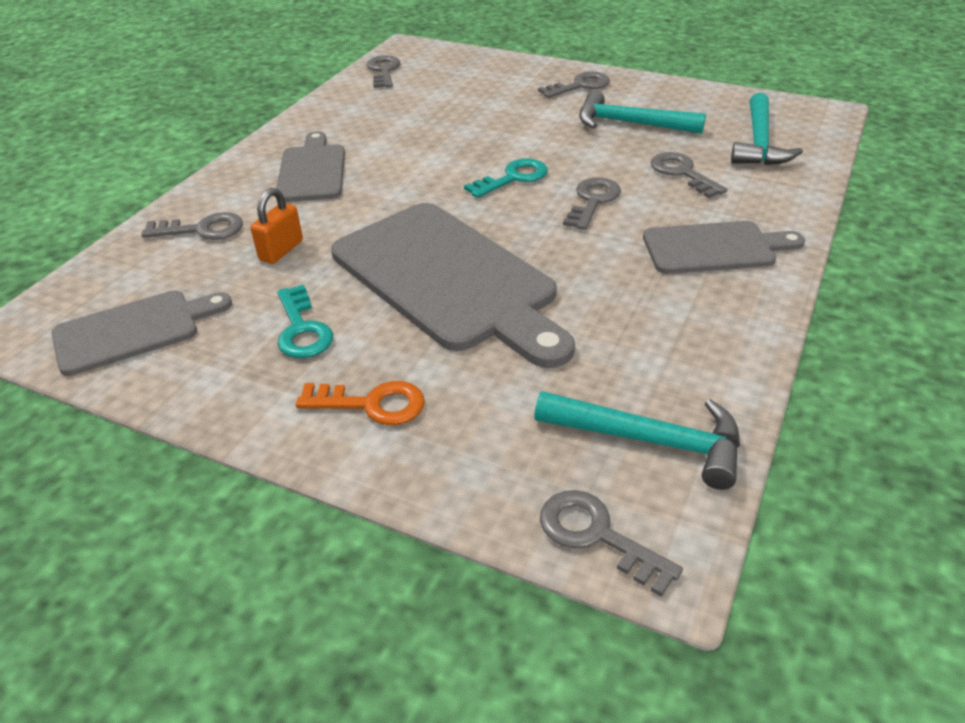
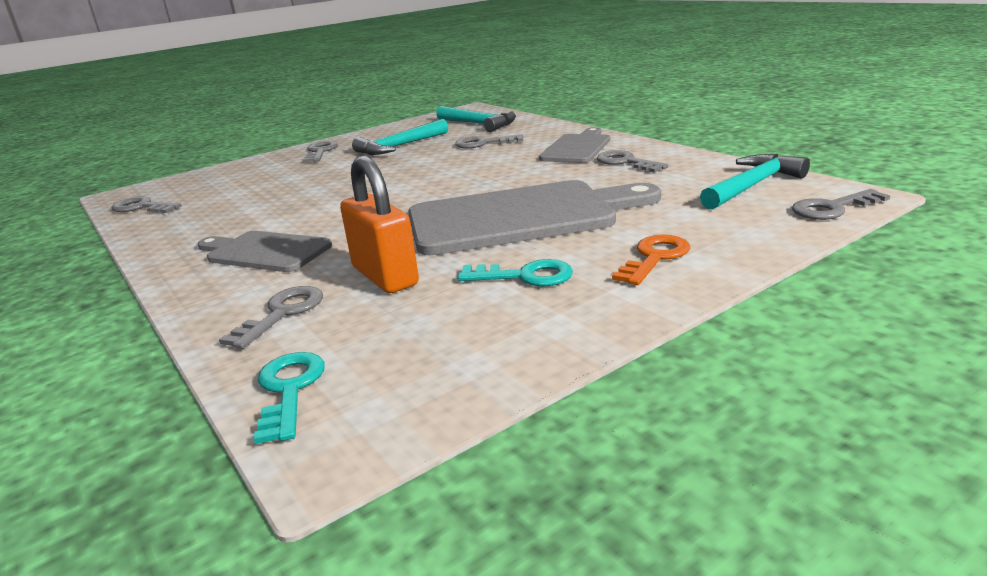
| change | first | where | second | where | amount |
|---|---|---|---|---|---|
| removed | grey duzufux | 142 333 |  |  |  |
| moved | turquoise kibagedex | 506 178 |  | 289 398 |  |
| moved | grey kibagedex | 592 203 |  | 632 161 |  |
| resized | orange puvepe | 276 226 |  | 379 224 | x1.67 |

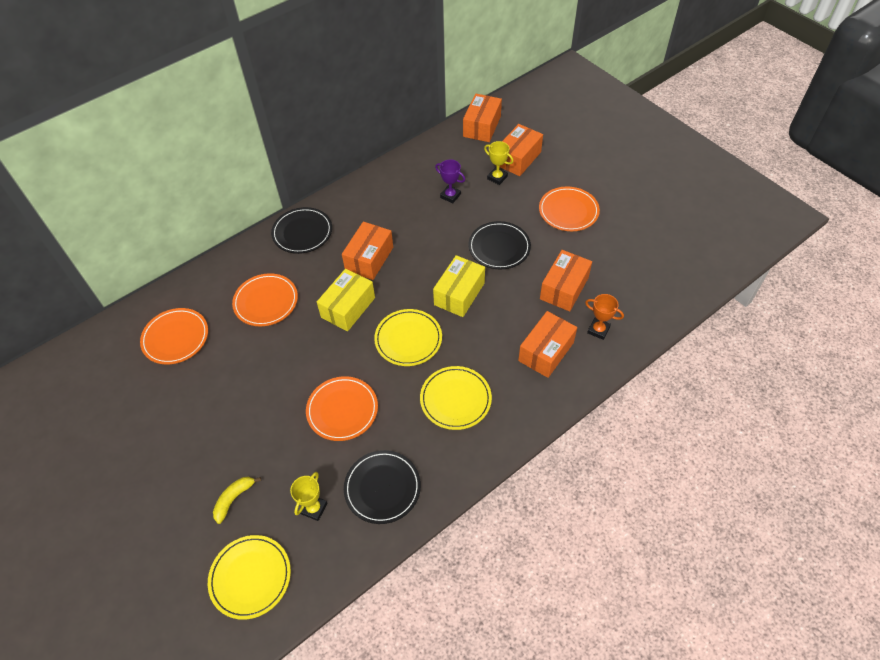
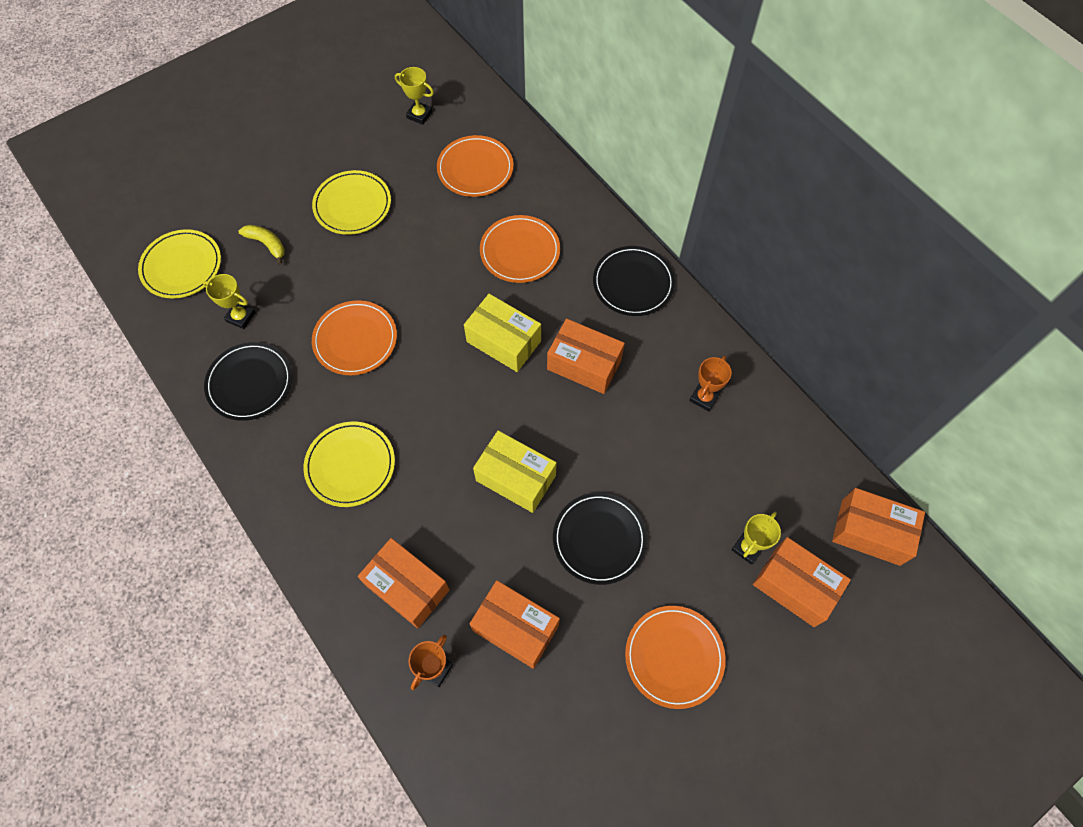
| change | first | where | second | where | amount |
|---|---|---|---|---|---|
| removed | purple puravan | 450 181 |  |  |  |
| added |  |  | yellow puravan | 414 96 |  |
| added |  |  | orange puravan | 710 383 |  |
| moved | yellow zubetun | 408 337 |  | 351 202 |  |

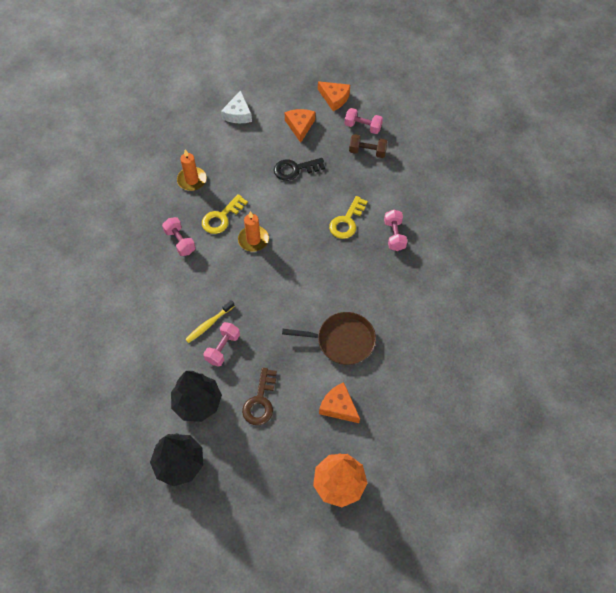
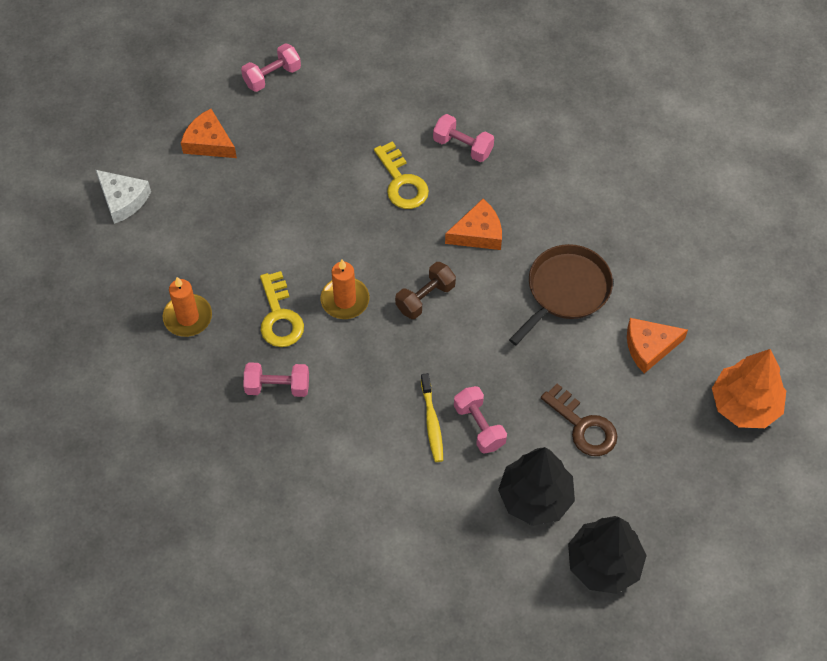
| change | first | where | second | where | amount |
|---|---|---|---|---|---|
| removed | black kibagedex | 299 169 |  |  |  |
| moved | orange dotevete | 334 96 |  | 473 224 |  |
| moved | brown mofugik | 368 146 |  | 425 290 |  |

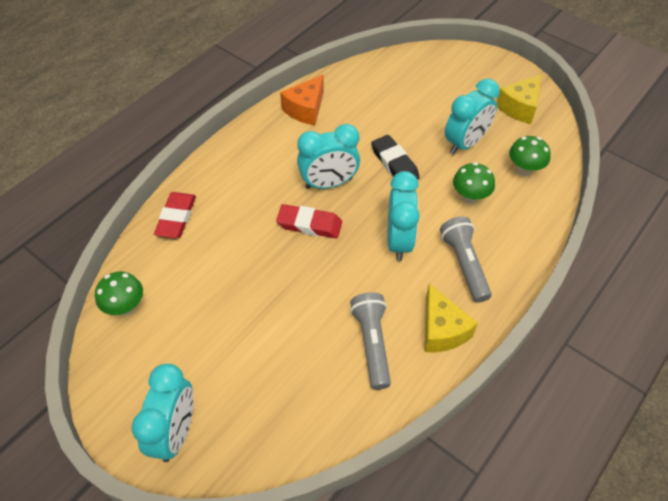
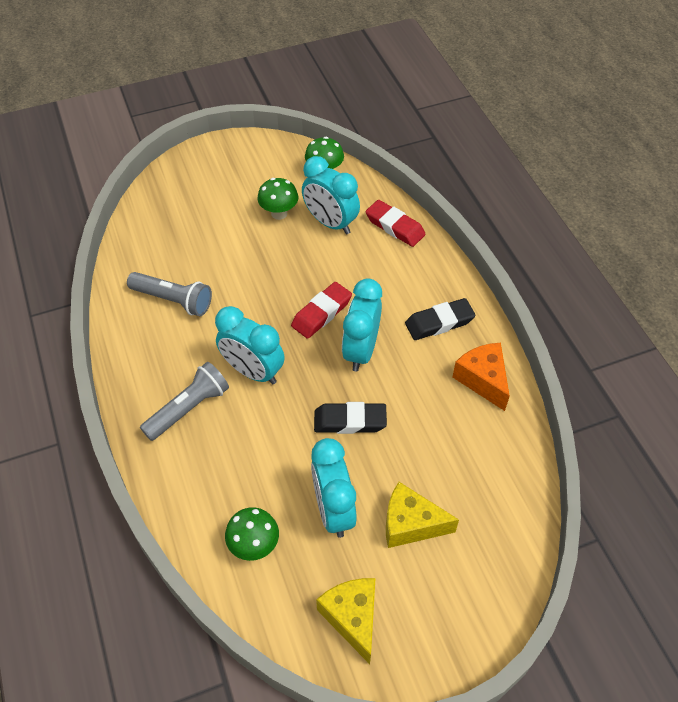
| change | first | where | second | where | amount |
|---|---|---|---|---|---|
| added |  |  | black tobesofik | 440 319 |  |
| moved | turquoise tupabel | 163 413 |  | 331 195 |  |
| moved | yellow dotevete | 451 317 |  | 422 515 |  |
| moved | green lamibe | 474 183 |  | 277 199 |  |
| turned | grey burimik | 466 259 |  | 184 401 | 60 degrees counterclockwise |

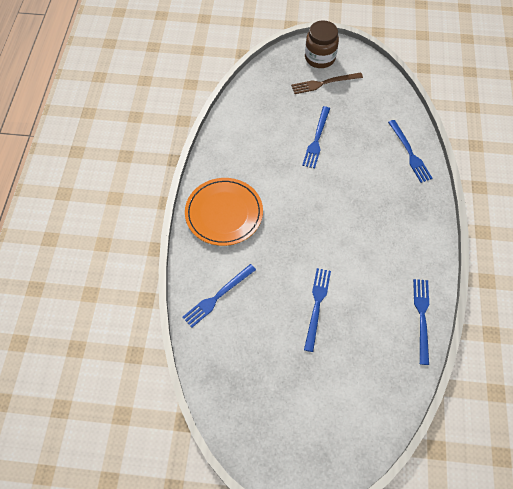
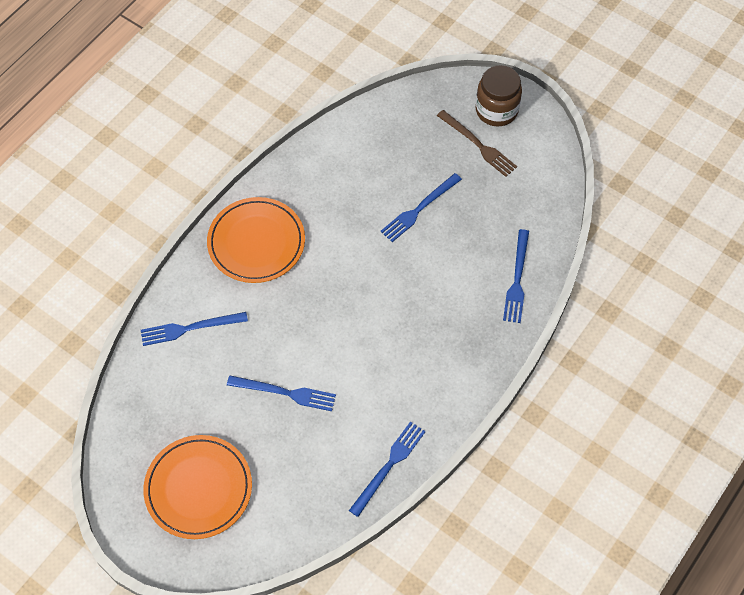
| change | first | where | second | where | amount |
|---|---|---|---|---|---|
| added |  |  | orange zubetun | 197 487 |  |
| turned | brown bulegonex | 327 83 |  | 477 143 | 150 degrees counterclockwise |
| turned | blue bulegonex | 317 310 |  | 281 393 | 60 degrees clockwise |

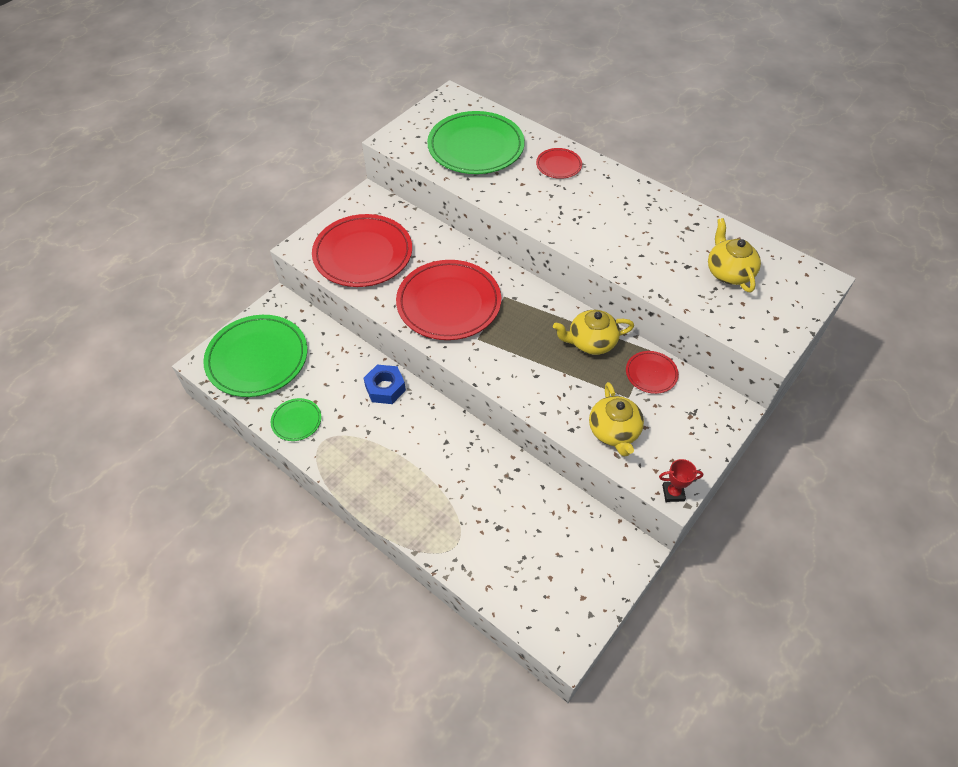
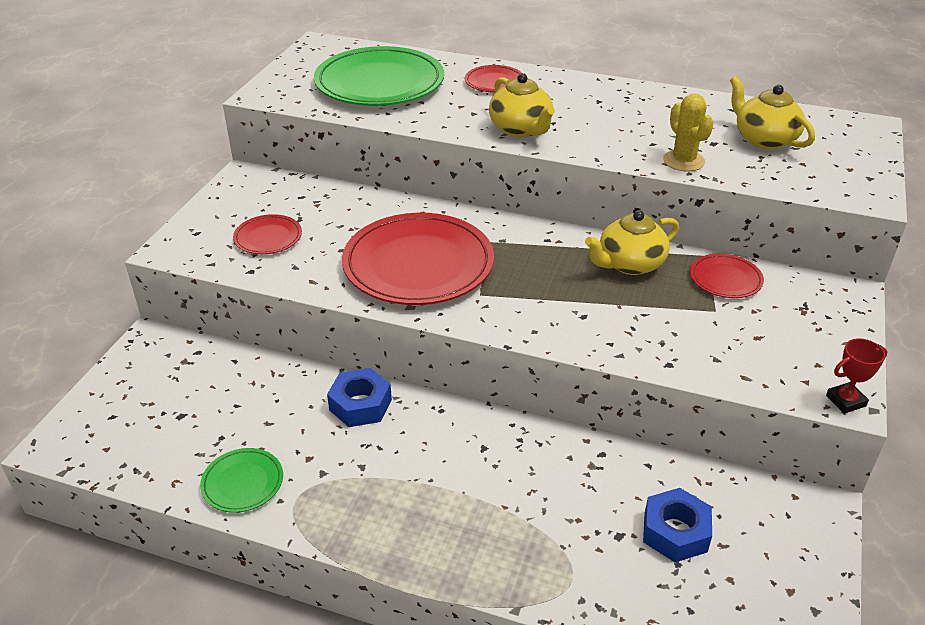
| change | first | where | second | where | amount |
|---|---|---|---|---|---|
| removed | green zubetun | 255 356 |  |  |  |
| added |  |  | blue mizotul | 677 525 |  |
| added |  |  | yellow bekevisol | 688 132 |  |
| moved | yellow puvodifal | 616 419 |  | 522 105 |  |
| resized | red zubetun | 362 250 |  | 267 234 | x0.47 |

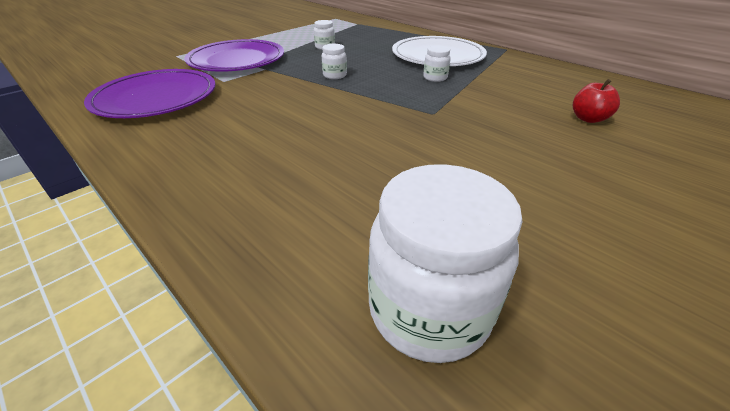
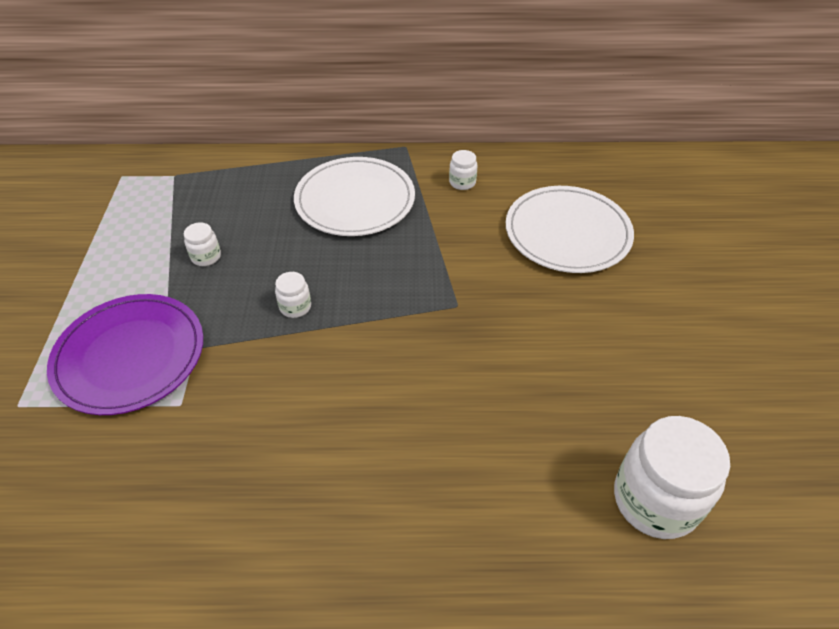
| change | first | where | second | where | amount |
|---|---|---|---|---|---|
| removed | purple zubetun | 150 93 |  |  |  |
| moved | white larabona | 437 64 |  | 463 170 |  |
| replaced | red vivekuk | 596 101 | white zubetun | 570 229 |  |

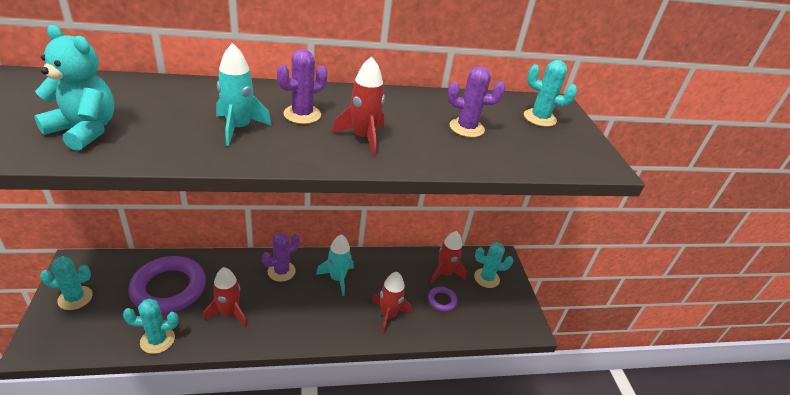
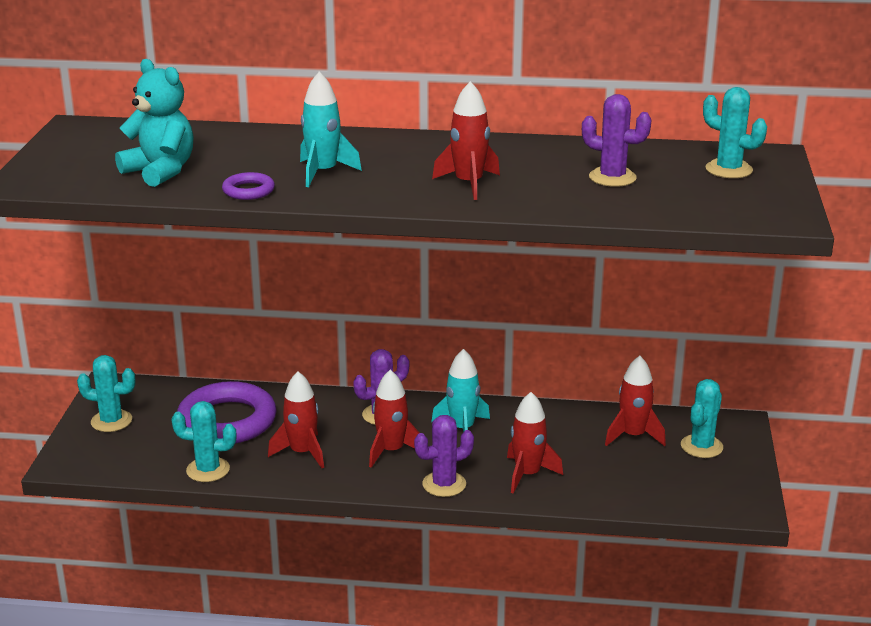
| change | first | where | second | where | amount |
|---|---|---|---|---|---|
| added |  |  | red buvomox | 394 419 |  |
| moved | purple bekevisol | 302 86 |  | 444 456 |  |
| moved | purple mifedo | 443 299 |  | 248 186 |  |
| turned | turquoise bekevisol | 493 265 |  | 702 418 | 75 degrees counterclockwise |

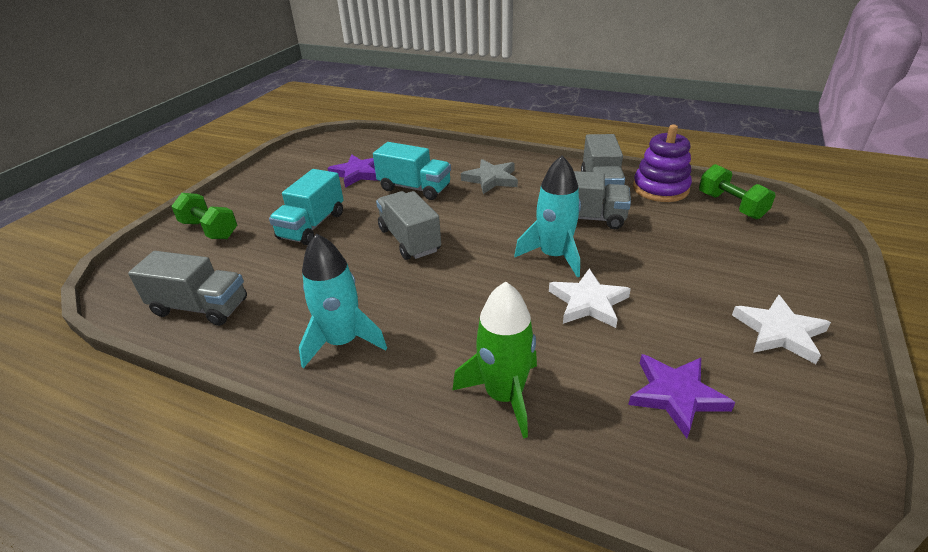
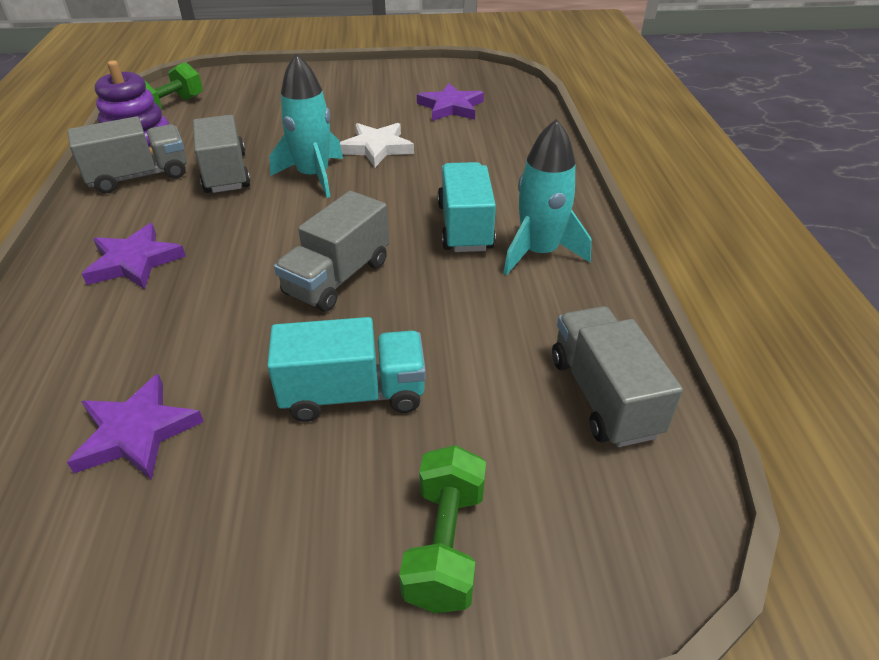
| change | first | where | second | where | amount |
|---|---|---|---|---|---|
| removed | green buvomox | 495 360 |  |  |  |
| removed | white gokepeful | 781 329 |  |  |  |
| moved | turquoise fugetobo | 412 171 |  | 466 207 |  |
| recoloured | grey gokepeful | 489 176 | purple gokepeful | 134 256 |  |

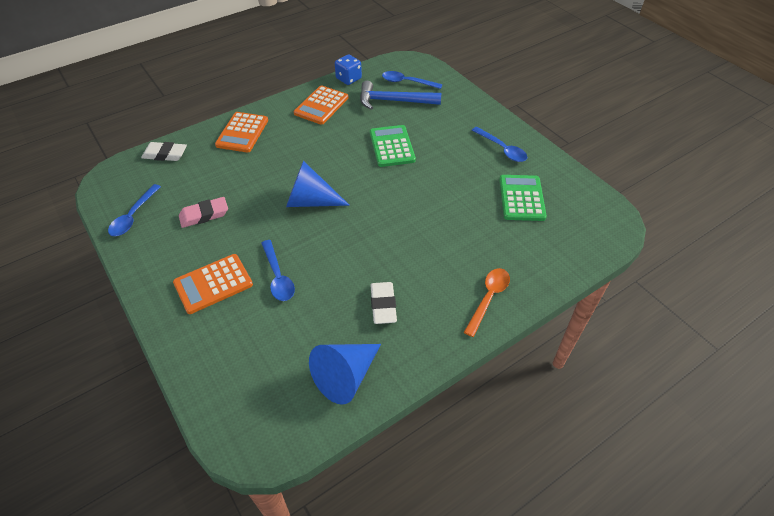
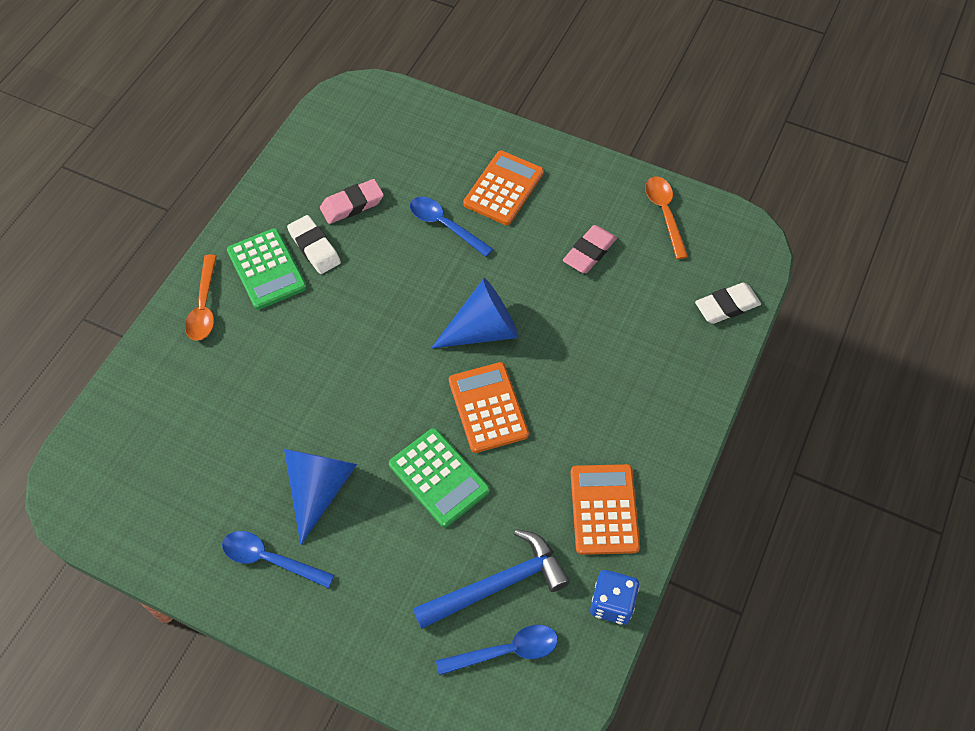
| change | first | where | second | where | amount |
|---|---|---|---|---|---|
| added |  |  | pink tobesofik | 352 201 |  |
| moved | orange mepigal | 241 132 |  | 489 407 |  |
| moved | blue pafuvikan | 345 374 |  | 320 497 |  |
| moved | green mepigal | 523 198 |  | 267 269 |  |
| recoloured | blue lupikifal | 134 210 | orange lupikifal | 666 218 |  |

